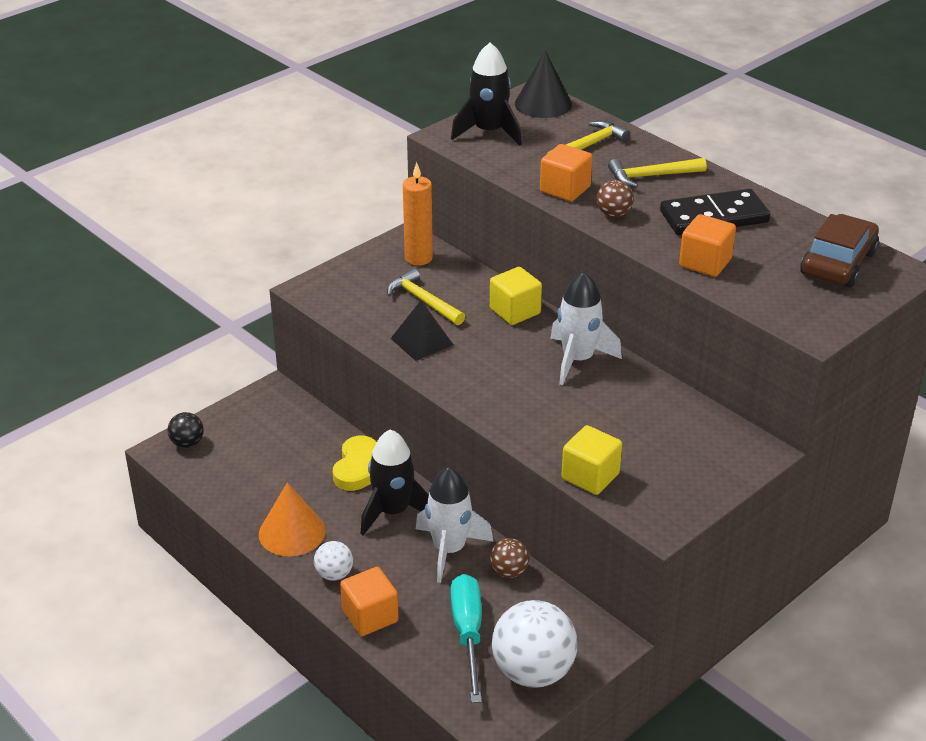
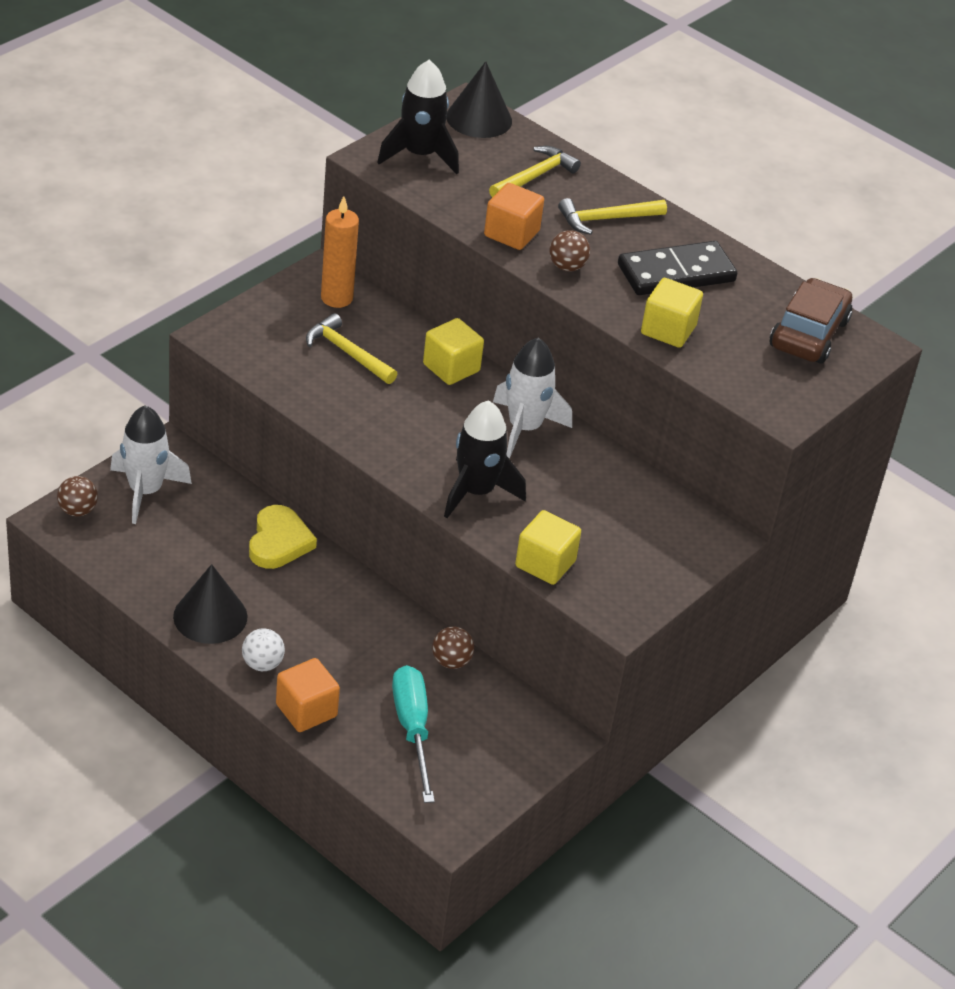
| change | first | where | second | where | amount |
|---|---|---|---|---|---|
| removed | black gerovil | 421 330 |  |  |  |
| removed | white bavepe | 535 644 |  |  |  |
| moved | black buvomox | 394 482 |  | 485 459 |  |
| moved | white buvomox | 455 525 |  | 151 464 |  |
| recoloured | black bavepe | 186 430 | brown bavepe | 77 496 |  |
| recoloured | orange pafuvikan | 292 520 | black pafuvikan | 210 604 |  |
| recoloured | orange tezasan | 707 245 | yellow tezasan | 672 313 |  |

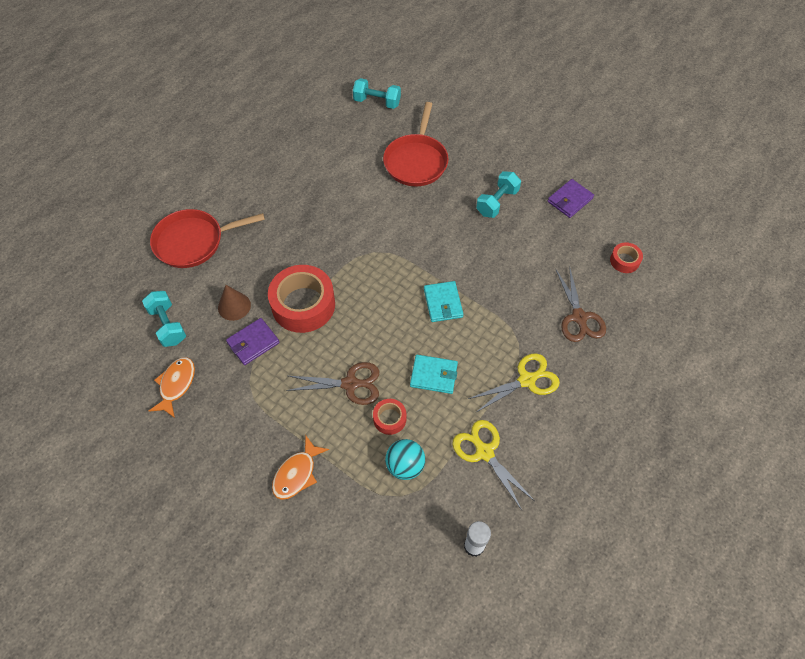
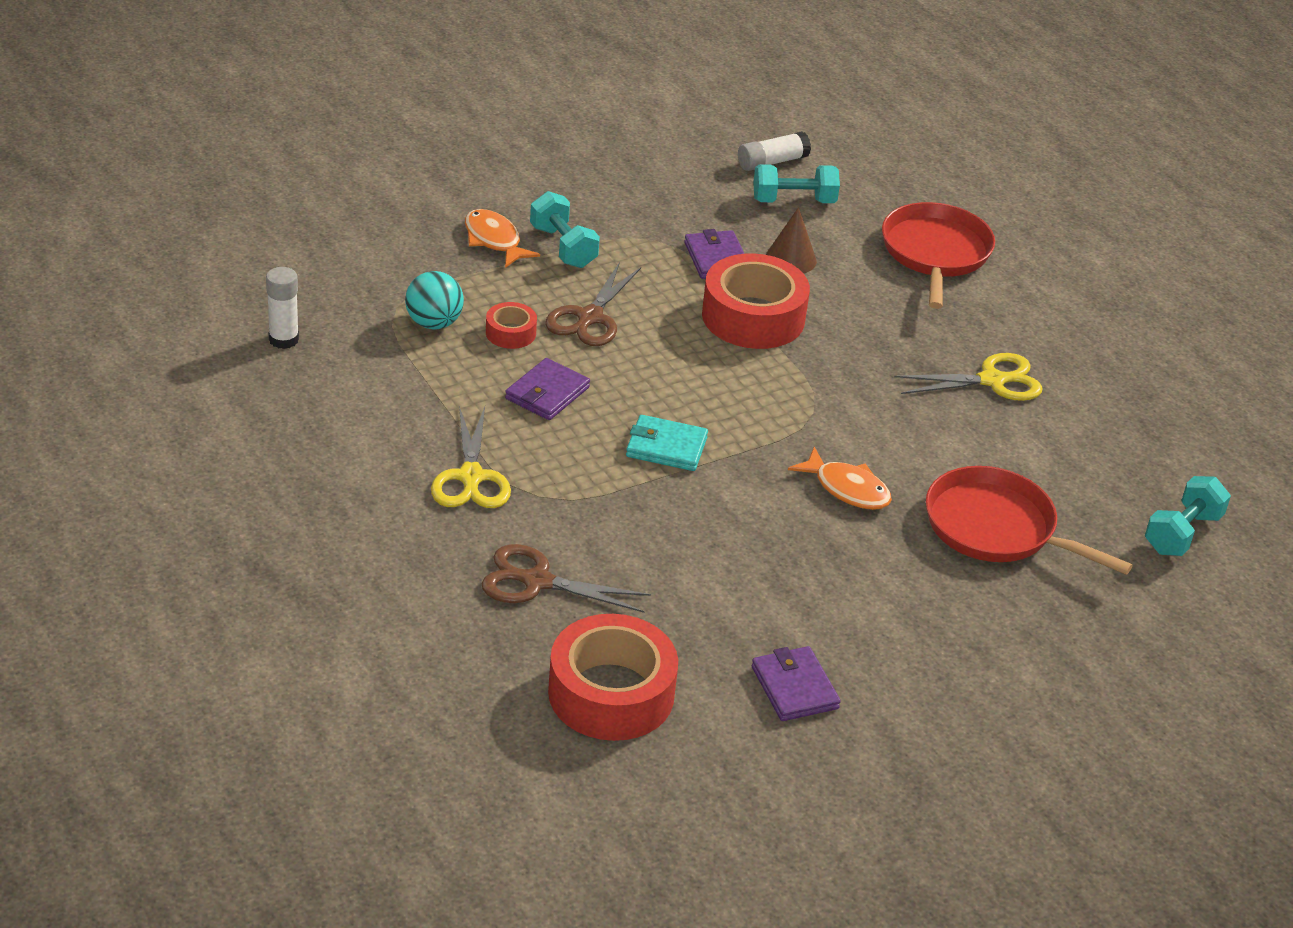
| change | first | where | second | where | amount |
|---|---|---|---|---|---|
| added |  |  | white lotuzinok | 774 151 |  |
| moved | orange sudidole | 172 387 |  | 840 478 |  |
| moved | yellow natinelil | 493 465 |  | 968 377 |  |
| moved | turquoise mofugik | 498 194 |  | 565 229 |  |
| recoloured | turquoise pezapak | 434 374 | purple pezapak | 547 389 |  |
| resized | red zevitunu | 626 257 |  | 613 677 | x2.09 |

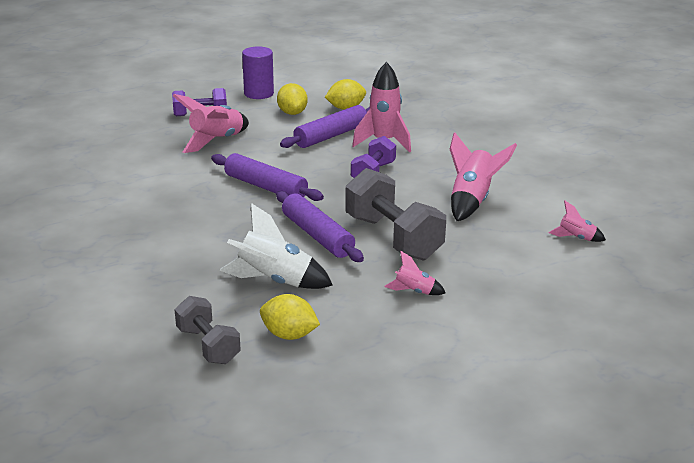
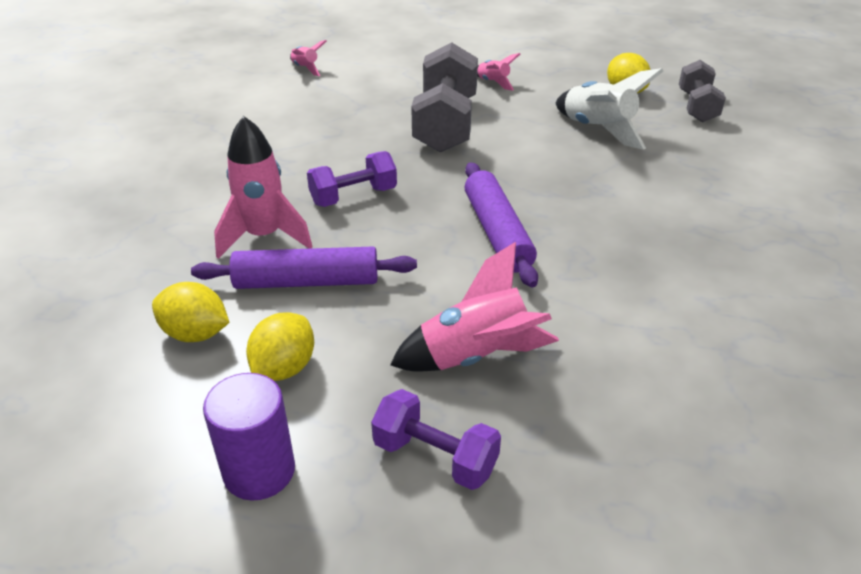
| change | first | where | second | where | amount |
|---|---|---|---|---|---|
| removed | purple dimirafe | 320 226 |  |  |  |
| removed | pink buvomox | 483 176 |  |  |  |

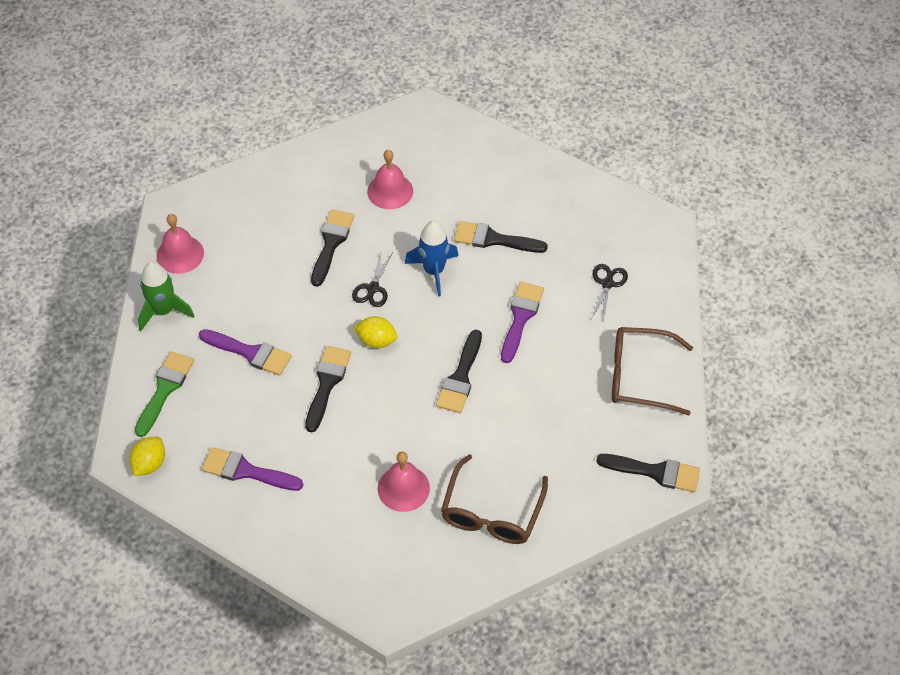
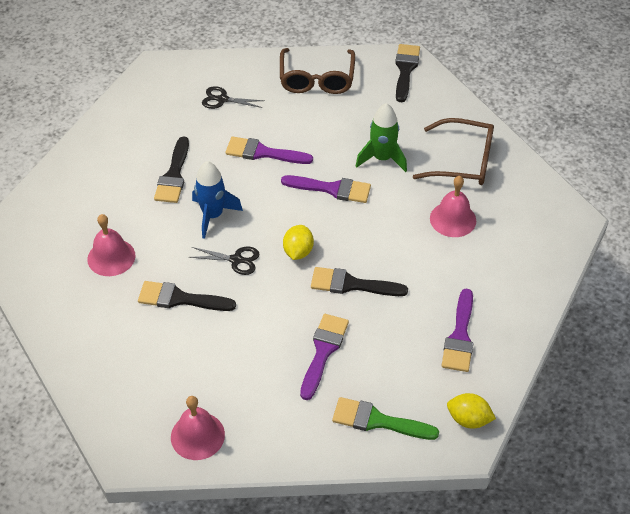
| change | first | where | second | where | amount |
|---|---|---|---|---|---|
| moved | green buvomox | 166 296 |  | 381 137 |  |
| recoloured | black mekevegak | 459 371 | purple mekevegak | 326 189 |  |

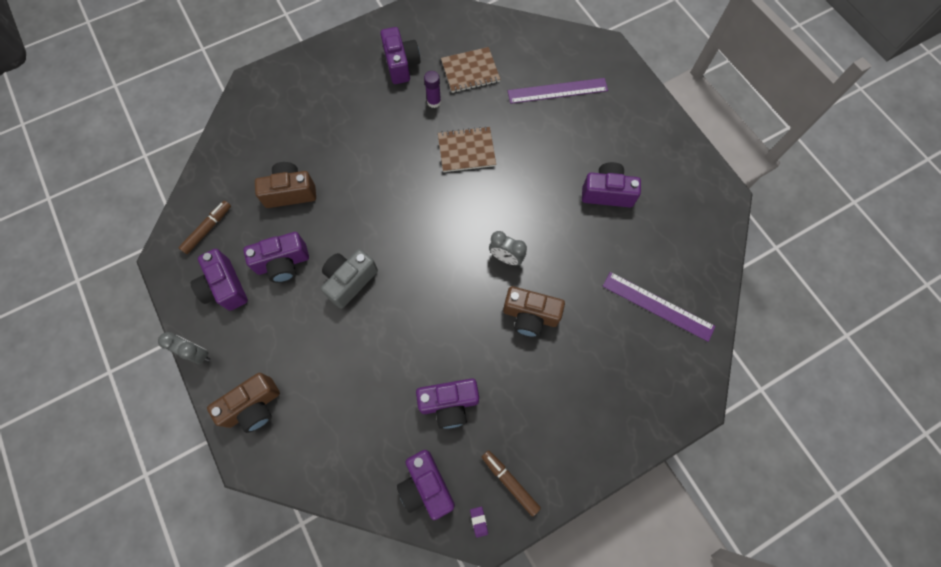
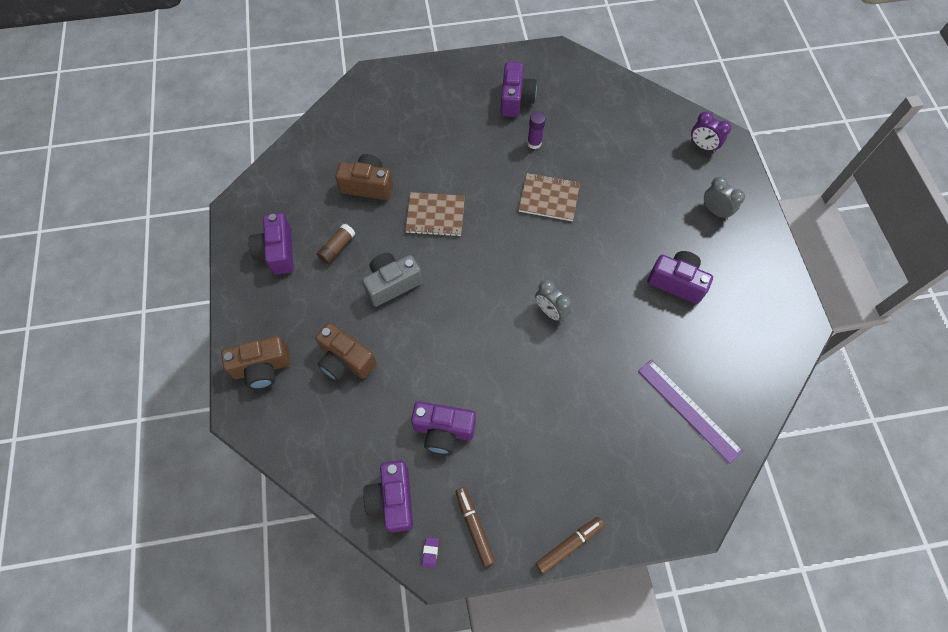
| change | first | where | second | where | amount |
|---|---|---|---|---|---|
| removed | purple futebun | 558 91 |  |  |  |
| added |  |  | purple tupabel | 711 132 |  |
| moved | grey tupabel | 184 348 |  | 724 198 |  |
| moved | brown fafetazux | 205 227 |  | 569 545 |  |
| moved | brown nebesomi | 471 70 |  | 435 214 |  |
| moved | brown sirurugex | 534 311 |  | 346 351 |  |
| replaced | purple sirurugex | 276 257 | brown lotuzinok | 336 244 |  |

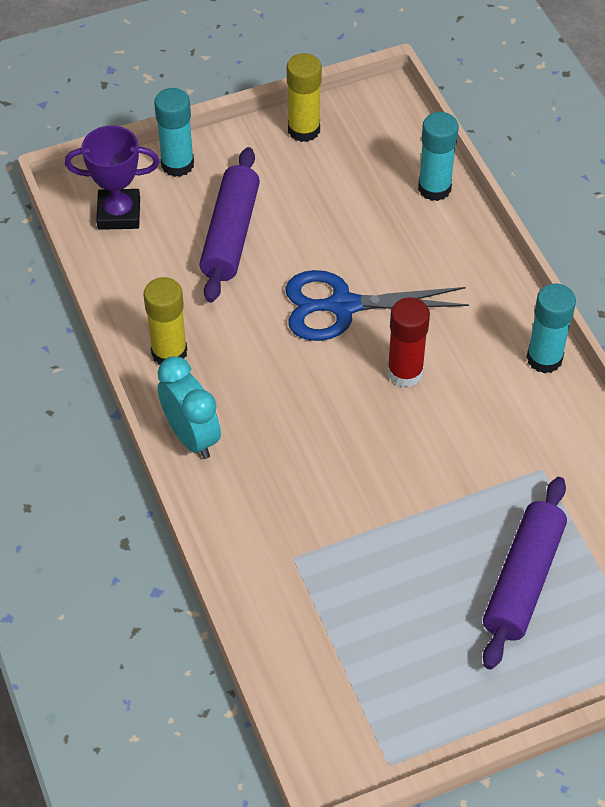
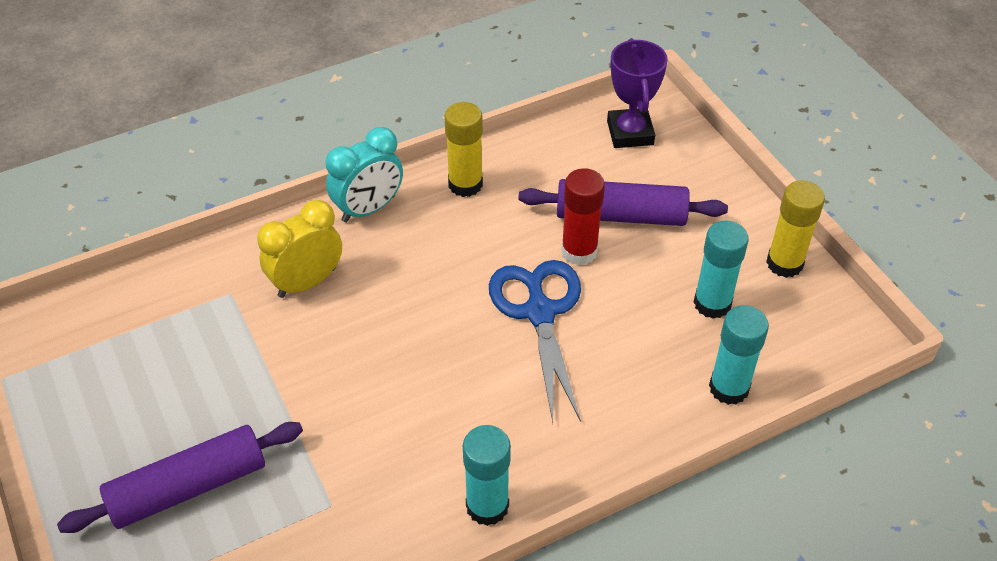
| change | first | where | second | where | amount |
|---|---|---|---|---|---|
| added |  |  | yellow tupabel | 299 249 |  |
| moved | turquoise lotuzinok | 174 132 |  | 721 269 |  |
| moved | red lotuzinok | 408 342 |  | 583 216 |  |
| turned | purple dimirafe | 525 573 |  | 180 477 | 45 degrees counterclockwise |

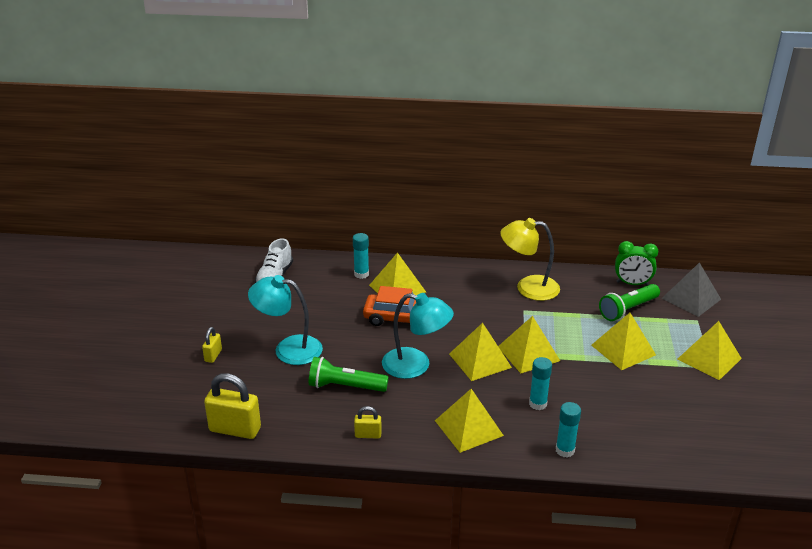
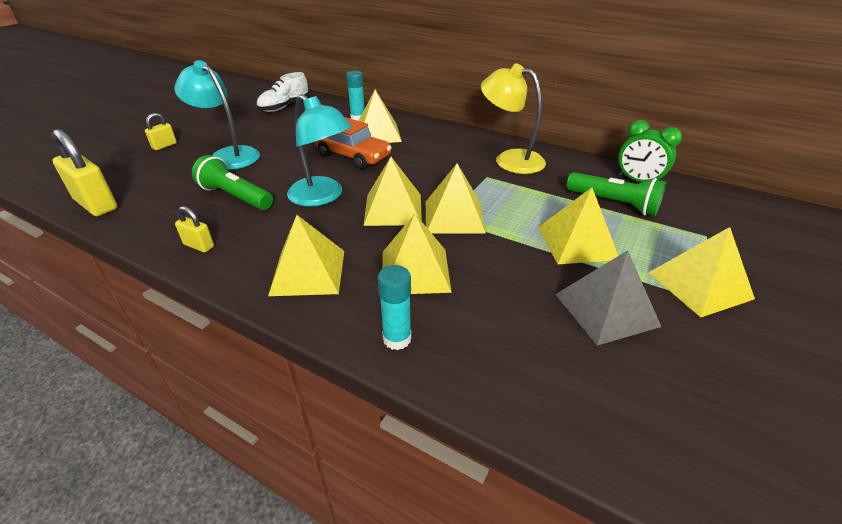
| change | first | where | second | where | amount |
|---|---|---|---|---|---|
| moved | grey gerovil | 691 289 |  | 608 298 |  |
| replaced | turquoise lotuzinok | 540 383 | yellow gerovil | 417 254 |  |
| turned | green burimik | 629 302 |  | 616 194 | 135 degrees counterclockwise |

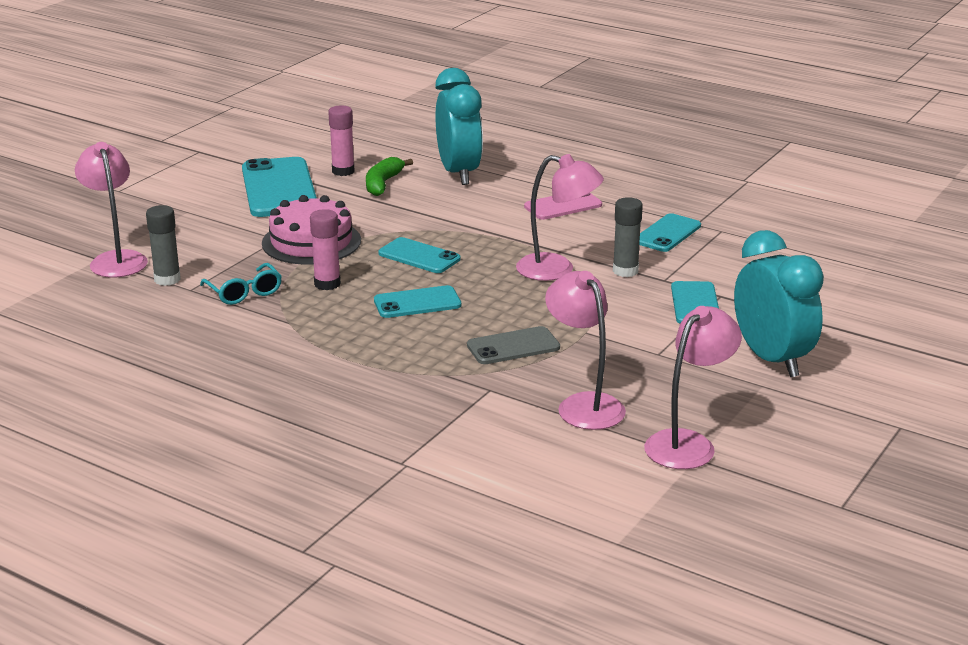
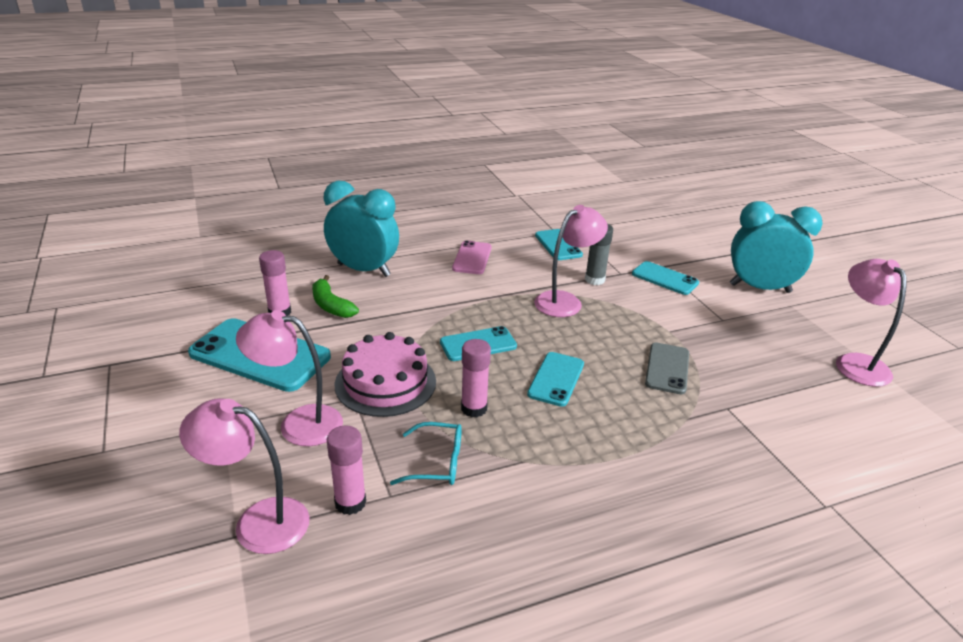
| change | first | where | second | where | amount |
|---|---|---|---|---|---|
| moved | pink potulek | 585 350 |  | 289 378 |  |
| recoloured | grey lotuzinok | 163 245 | pink lotuzinok | 346 470 |  |

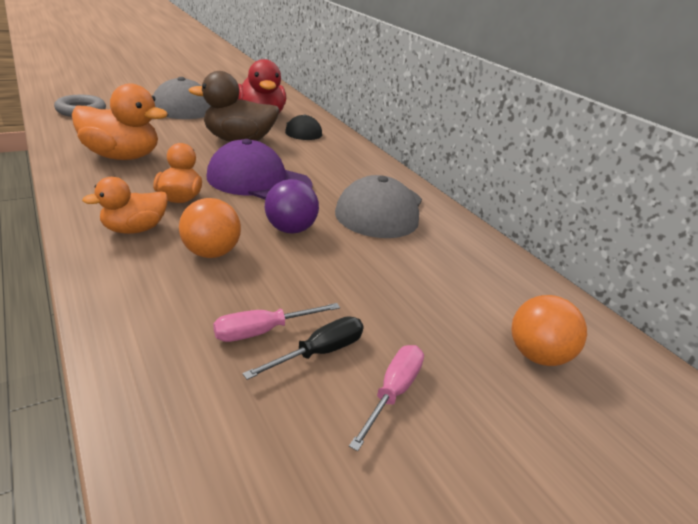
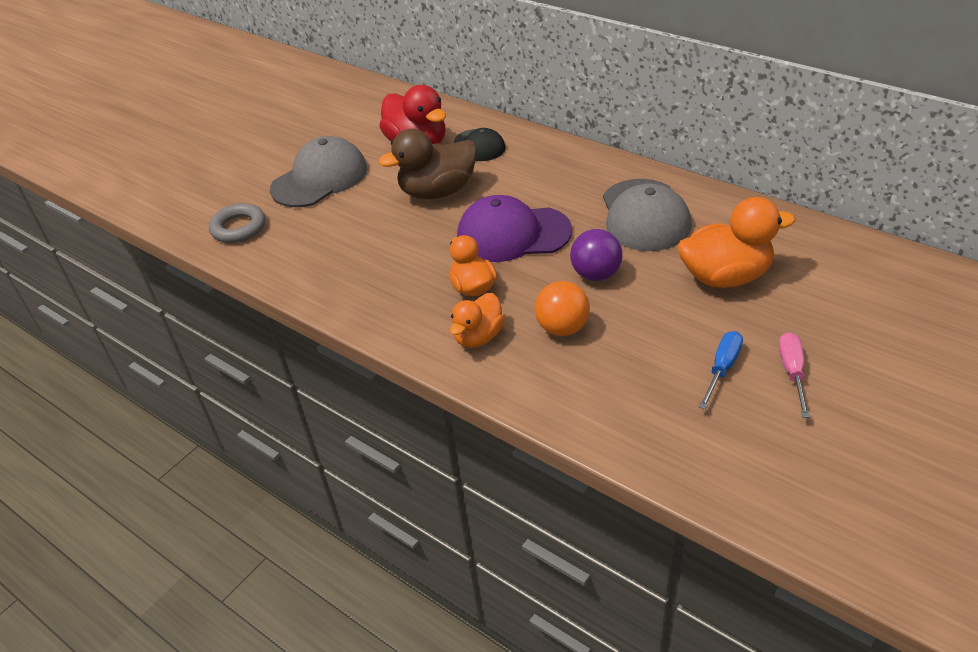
| change | first | where | second | where | amount |
|---|---|---|---|---|---|
| removed | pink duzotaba | 276 322 |  |  |  |
| removed | orange bavepe | 549 330 |  |  |  |
| moved | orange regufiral | 120 122 |  | 736 242 |  |
| recoloured | black duzotaba | 303 348 | blue duzotaba | 721 370 |  |

